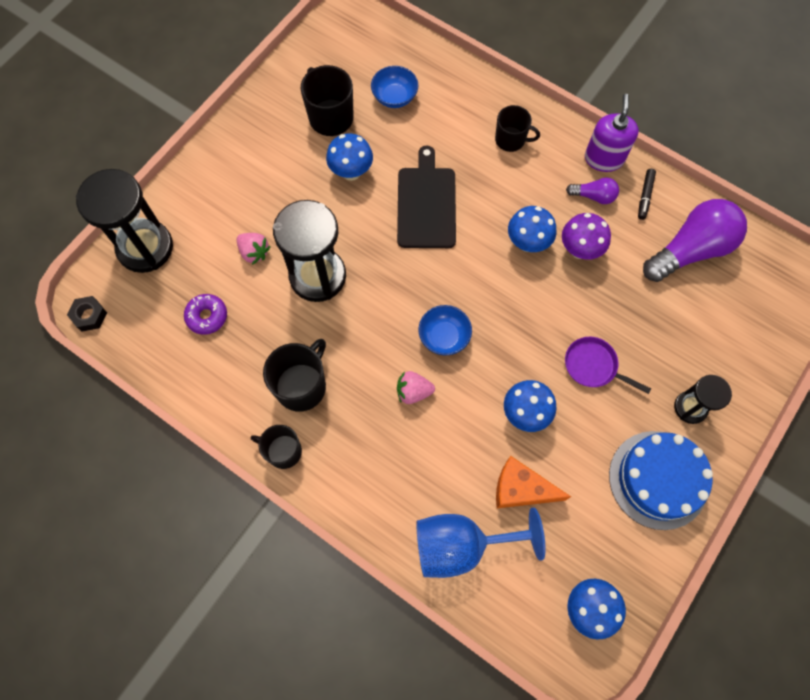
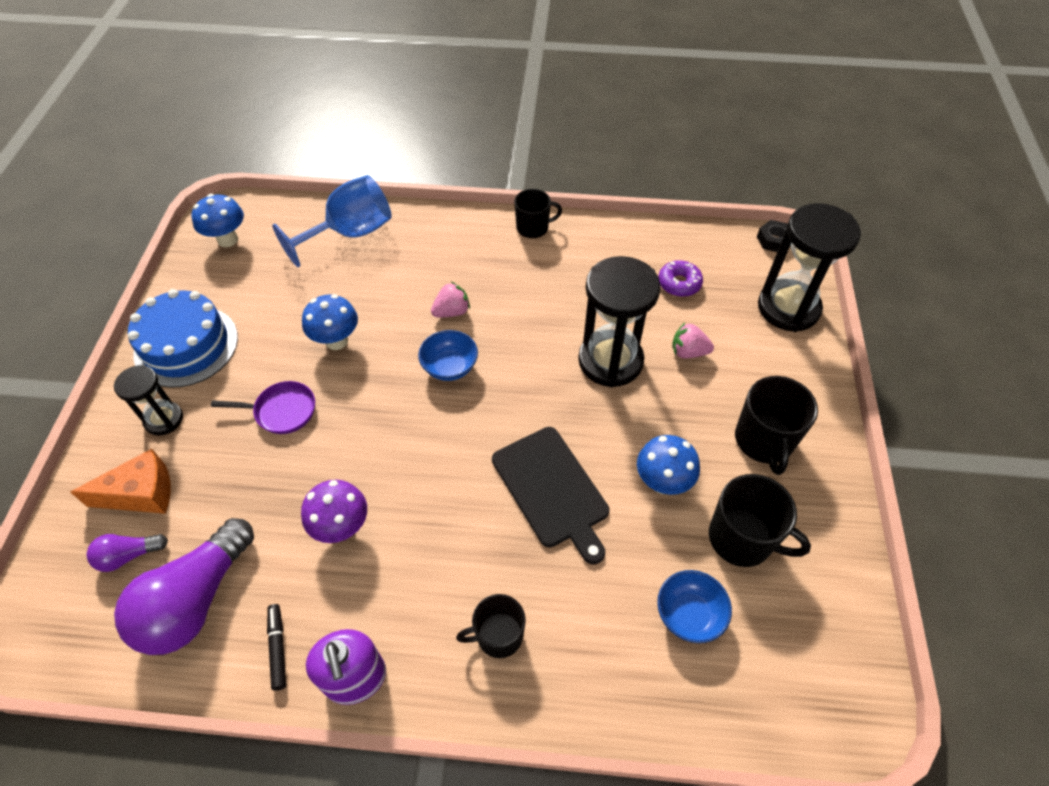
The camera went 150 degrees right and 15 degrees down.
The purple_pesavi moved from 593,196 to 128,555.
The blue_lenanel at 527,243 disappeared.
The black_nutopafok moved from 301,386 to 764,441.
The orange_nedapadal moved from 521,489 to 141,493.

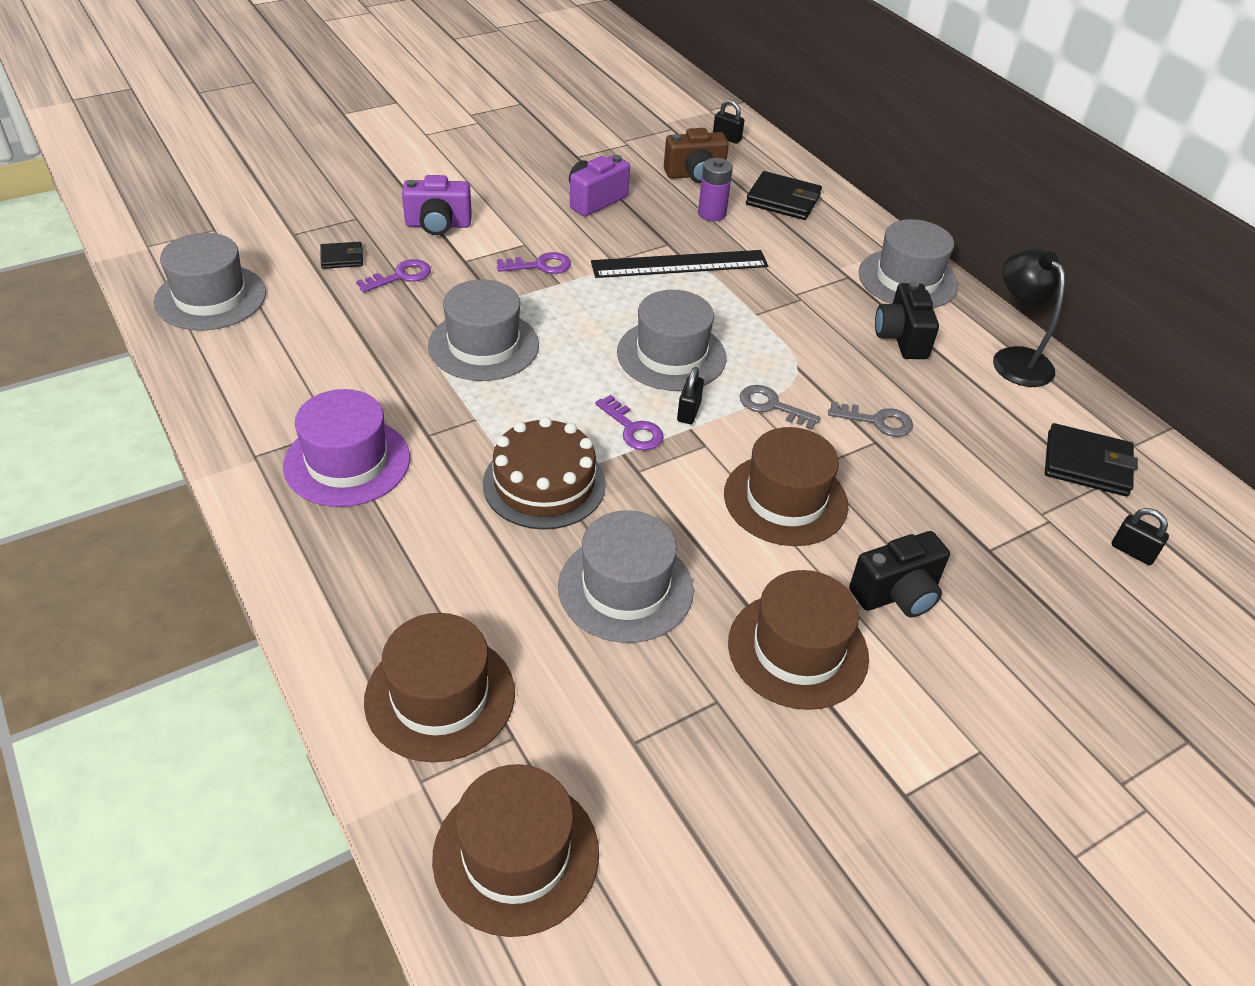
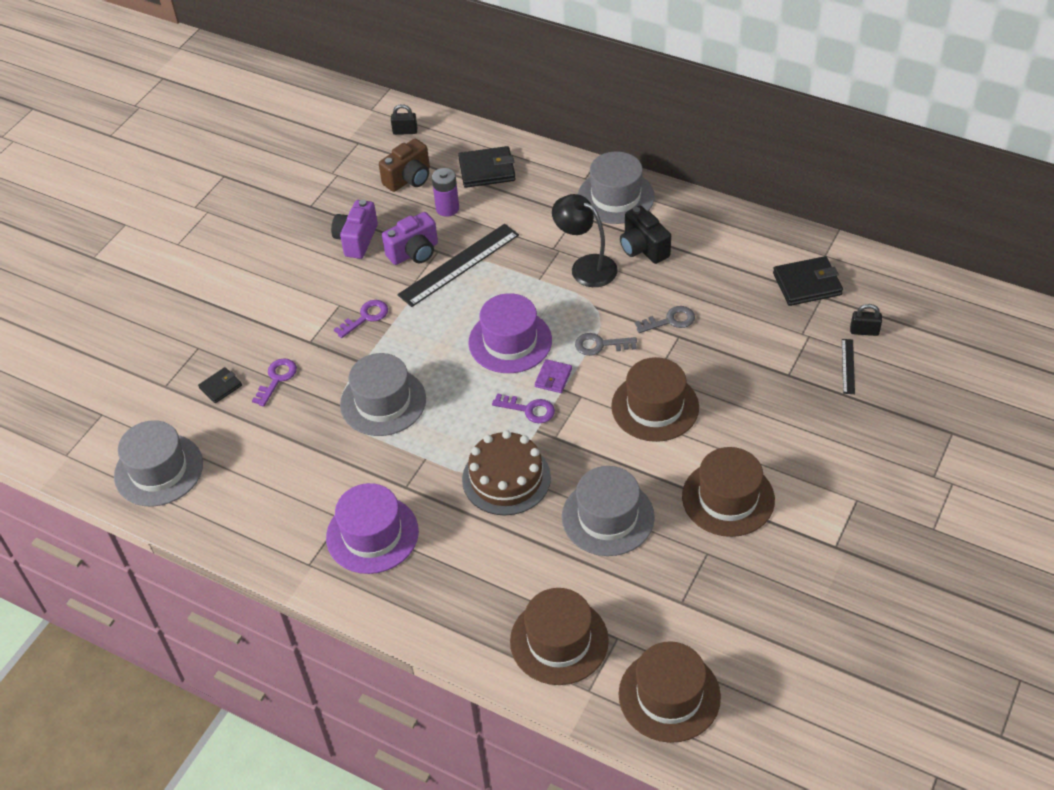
The camera went 25 degrees left and 5 degrees up.
The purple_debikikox moved from 438,225 to 414,252.
The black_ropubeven moved from 1015,359 to 585,266.
The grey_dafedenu at 671,355 became the purple_dafedenu at 510,341.
The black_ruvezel at 688,412 was replaced by the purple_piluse at 553,378.
The black_debikikox at 897,594 disappeared.
The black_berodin at 848,366 appeared.

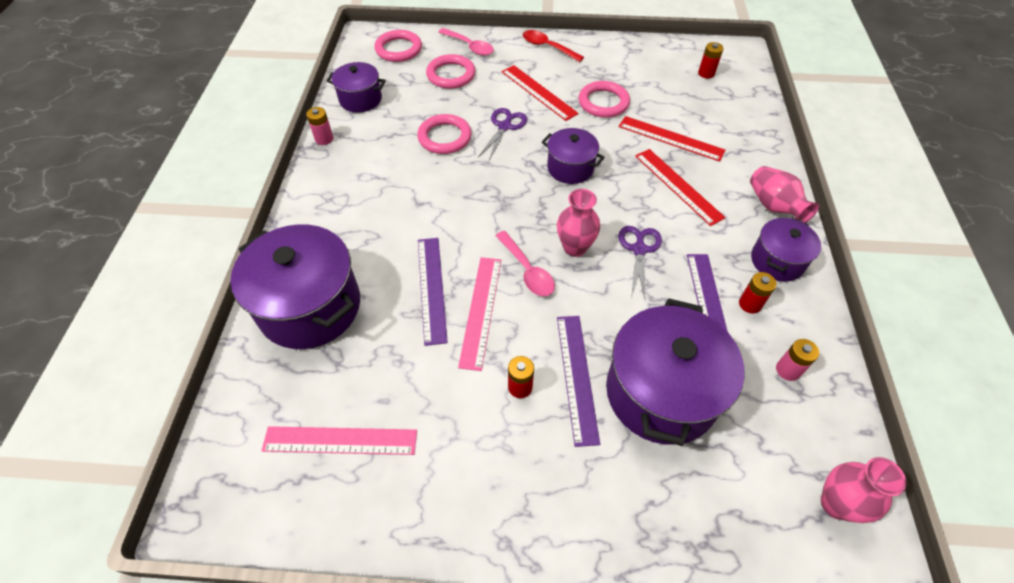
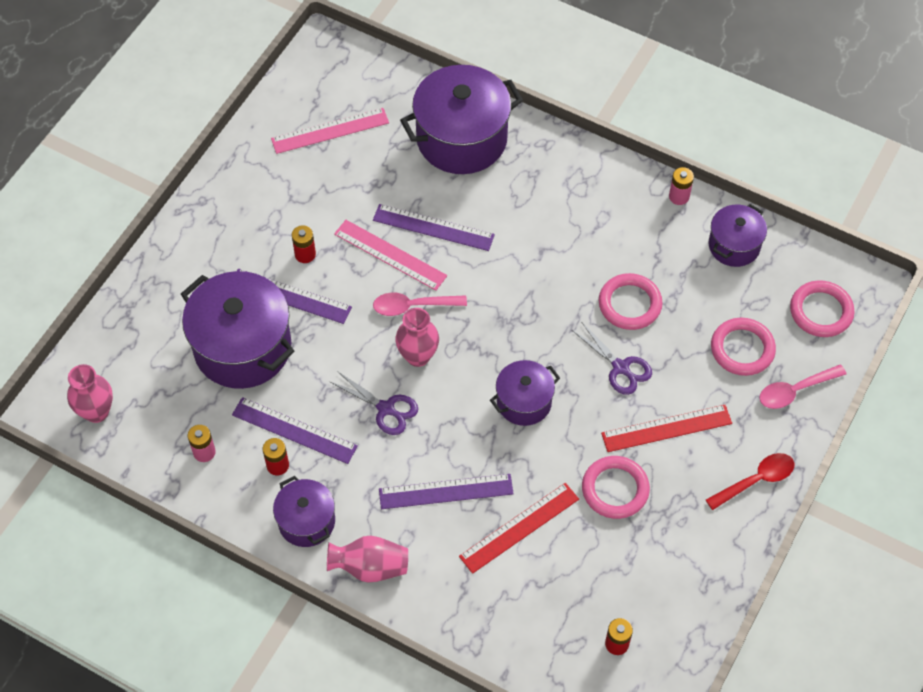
The camera went 115 degrees right and 5 degrees up.
The red_berodin at 678,186 became the purple_berodin at 446,491.
The pink_berodin at 340,440 turned 45 degrees clockwise.

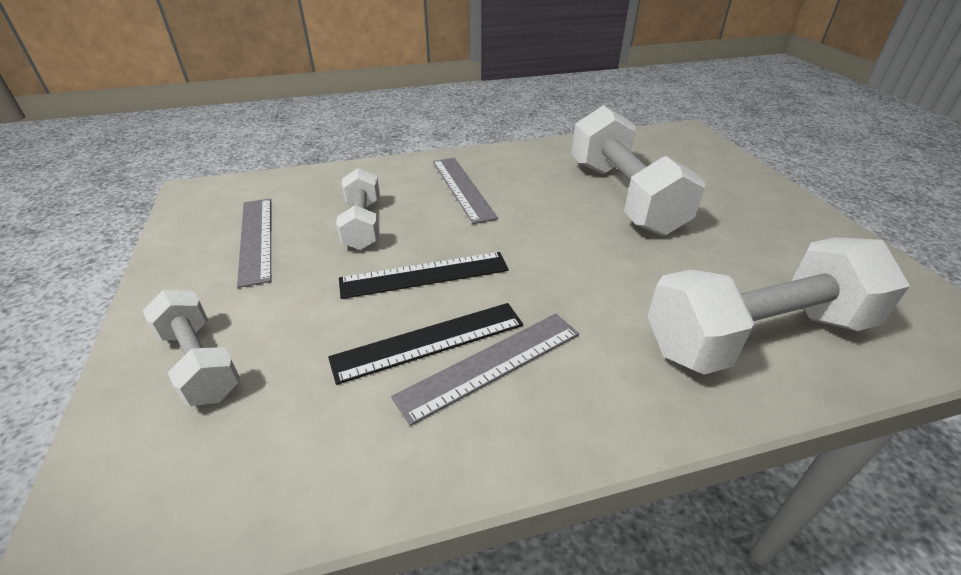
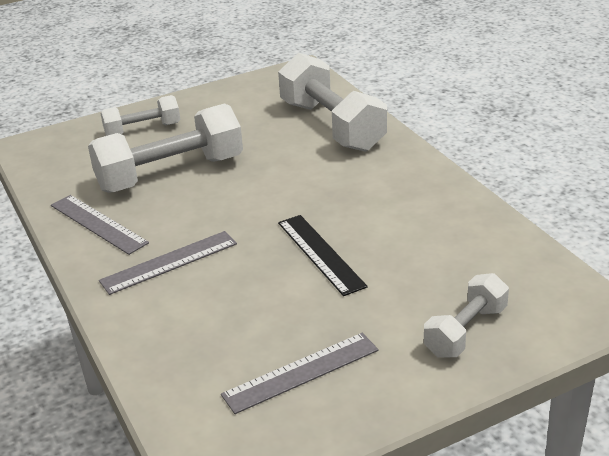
The camera went 100 degrees left and 5 degrees down.
The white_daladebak moved from 362,225 to 143,130.
The black_berodin at 429,341 disappeared.
The grey_berodin moved from 490,364 to 98,224.

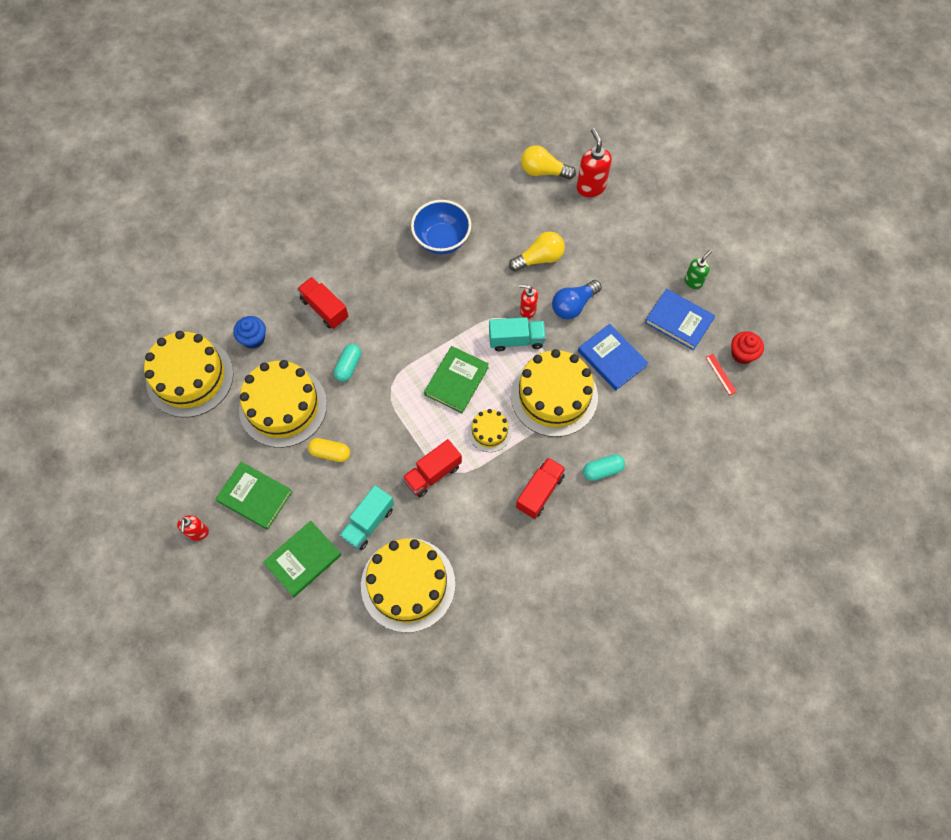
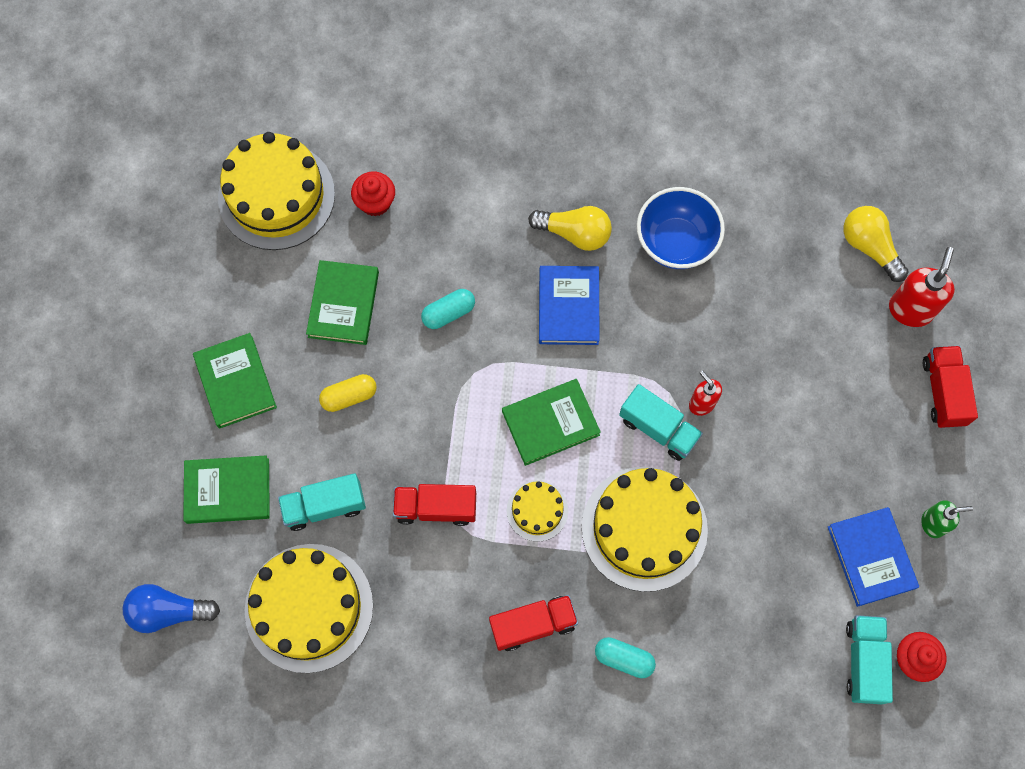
The camera went 40 degrees right and 5 degrees up.
The yellow_pesavi moved from 539,258 to 574,233.
The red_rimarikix moved from 324,309 to 943,392.
The blue_pesavi moved from 573,305 to 169,611.
The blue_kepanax at 253,338 became the red_kepanax at 375,202.
The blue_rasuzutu moved from 611,359 to 568,307.
The red_berodin at 720,374 was replaced by the turquoise_rimarikix at 864,661.
The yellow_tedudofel at 283,406 was replaced by the green_rasuzutu at 343,304.
The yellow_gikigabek at 330,453 turned 75 degrees counterclockwise.
The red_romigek at 198,533 disappeared.

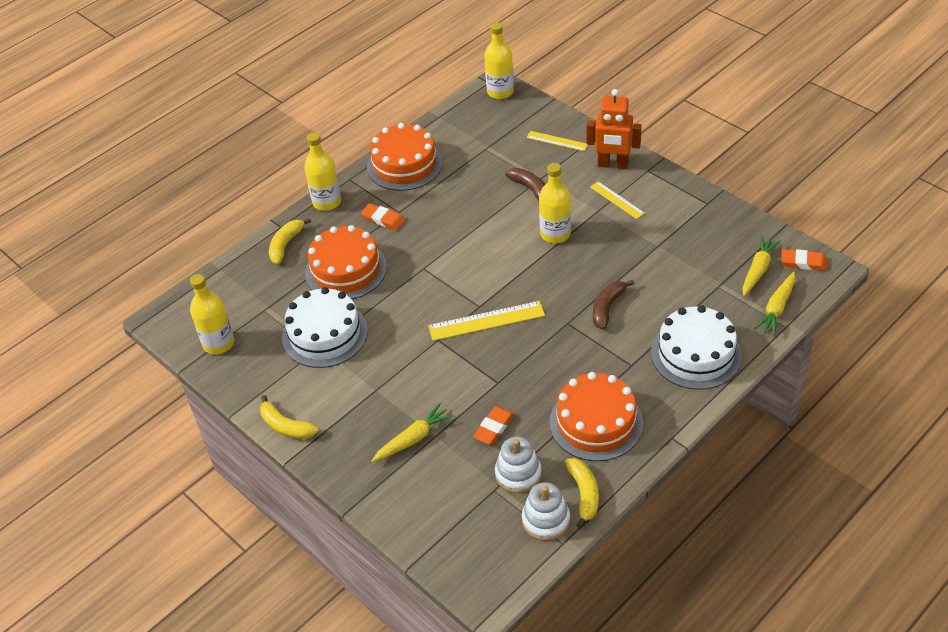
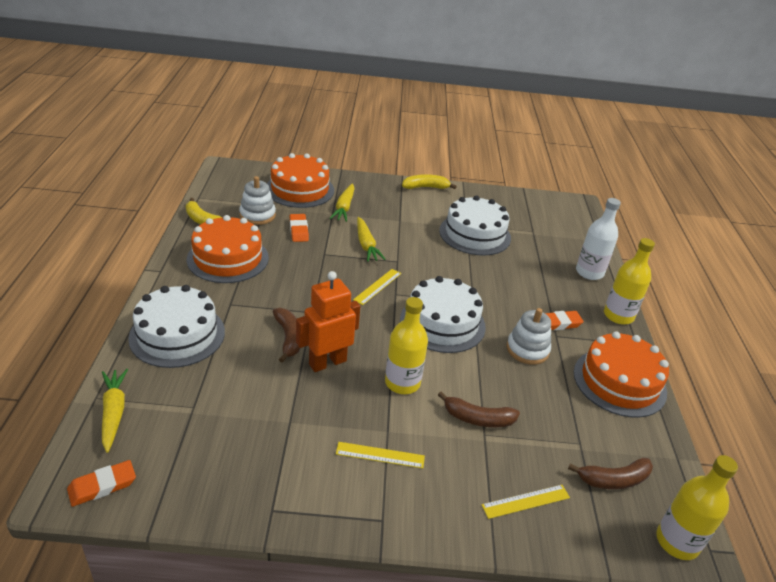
The camera went 130 degrees right and 10 degrees down.
The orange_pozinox moved from 613,164 to 327,362.
The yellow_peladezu at 286,245 was replaced by the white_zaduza at 589,272.
The orange_tedudofel moved from 346,270 to 300,189.
The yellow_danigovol moved from 758,270 to 366,245.
The yellow_zaduza at 218,343 disappeared.
The yellow_berodin at 486,321 changed to 0.61 times the size.
The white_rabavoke moved from 546,520 to 527,349.
The white_tedudofel at 442,323 appeared.
The brown_peladezu at 613,480 appeared.

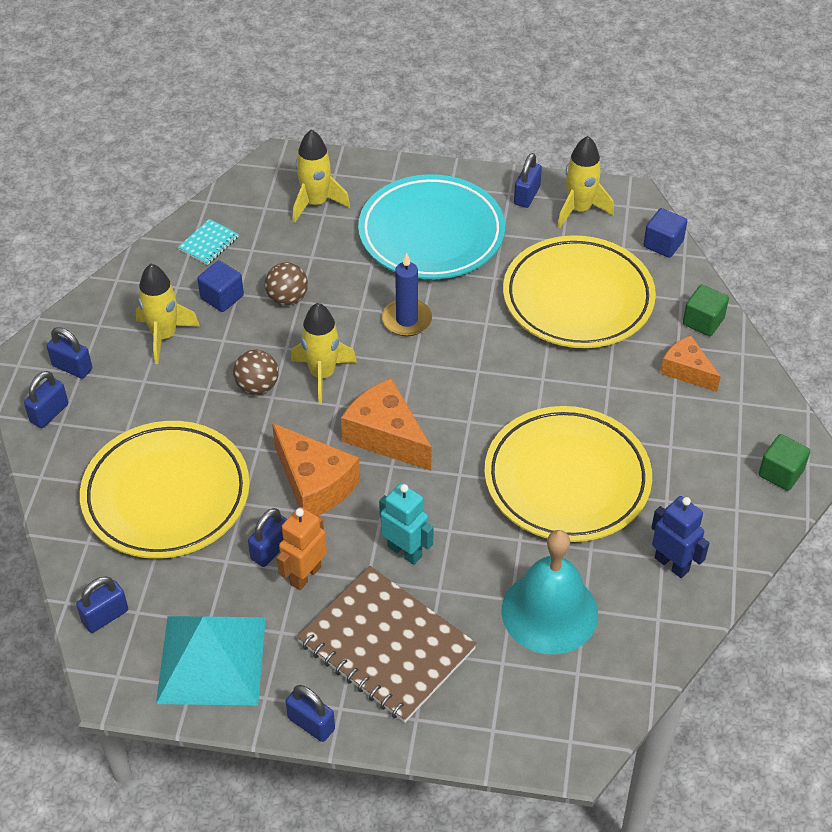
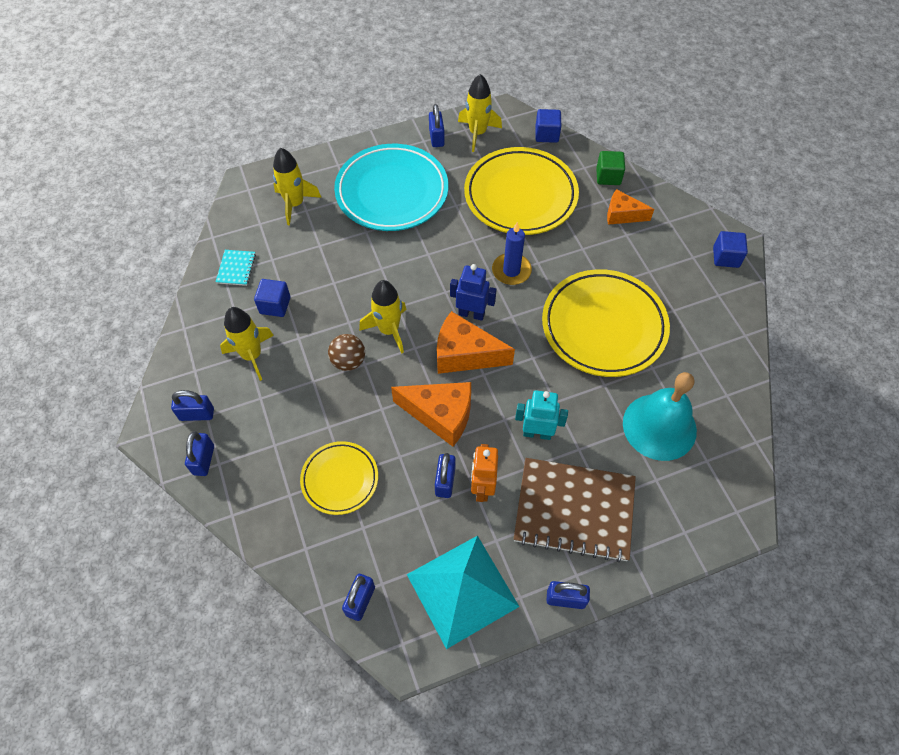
The camera went 30 degrees left and 10 degrees up.
The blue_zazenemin moved from 407,320 to 511,271.
The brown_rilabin at 287,298 disappeared.
The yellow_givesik at 166,495 changed to 0.56 times the size.
The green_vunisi at 780,473 became the blue_vunisi at 725,257.
The blue_pozinox moved from 672,564 to 471,314.

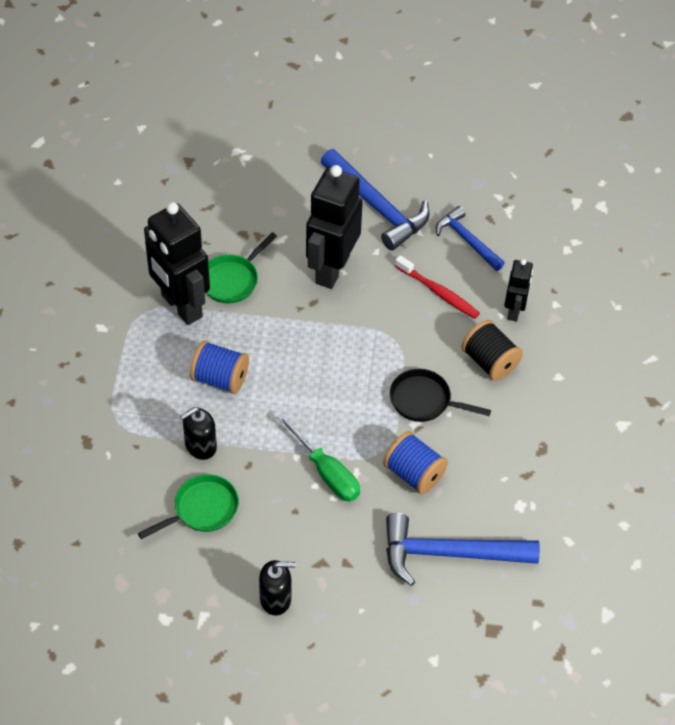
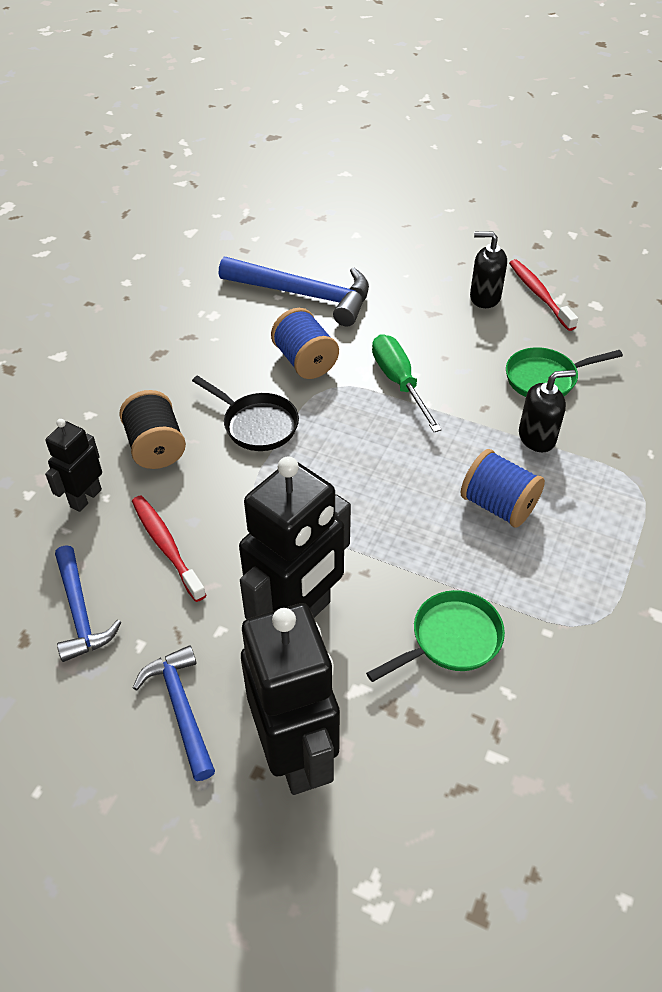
The camera went 160 degrees left and 5 degrees down.
The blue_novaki at 377,206 changed to 0.62 times the size.
The black_pozinox moved from 181,306 to 296,753.
The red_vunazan at 539,295 appeared.

